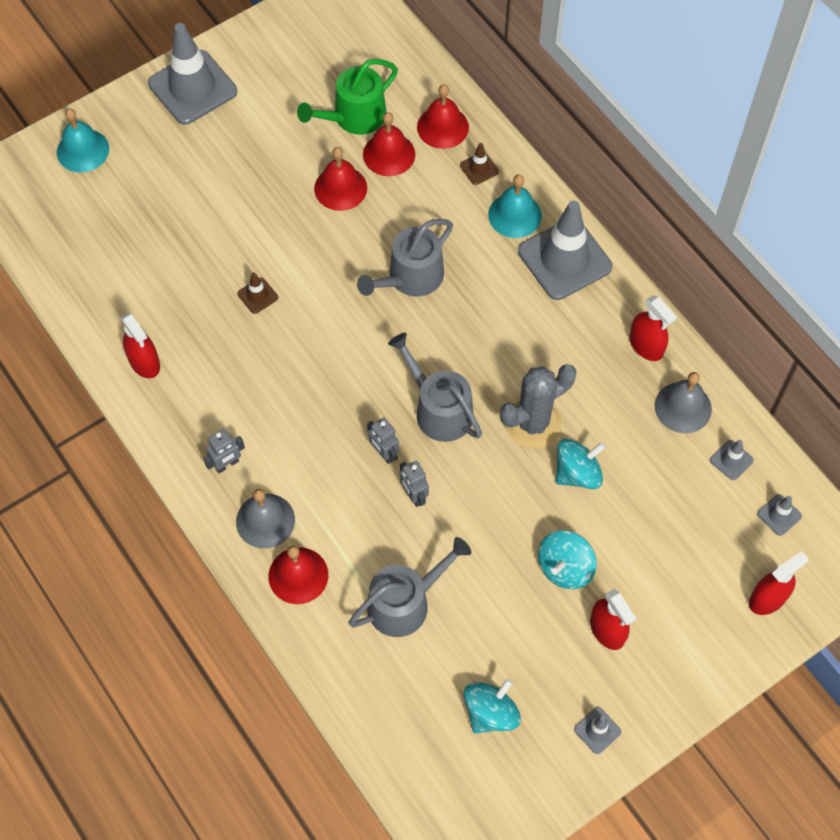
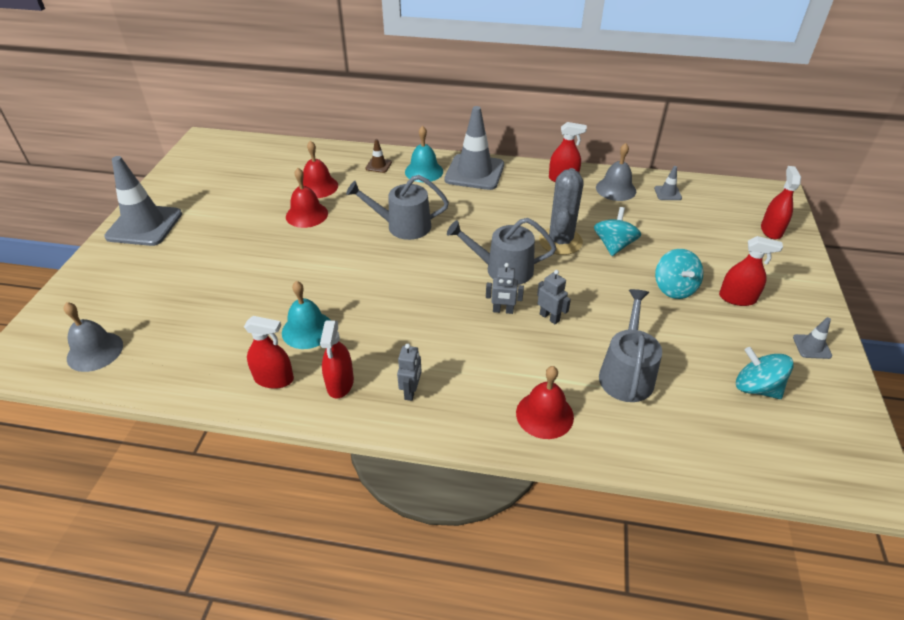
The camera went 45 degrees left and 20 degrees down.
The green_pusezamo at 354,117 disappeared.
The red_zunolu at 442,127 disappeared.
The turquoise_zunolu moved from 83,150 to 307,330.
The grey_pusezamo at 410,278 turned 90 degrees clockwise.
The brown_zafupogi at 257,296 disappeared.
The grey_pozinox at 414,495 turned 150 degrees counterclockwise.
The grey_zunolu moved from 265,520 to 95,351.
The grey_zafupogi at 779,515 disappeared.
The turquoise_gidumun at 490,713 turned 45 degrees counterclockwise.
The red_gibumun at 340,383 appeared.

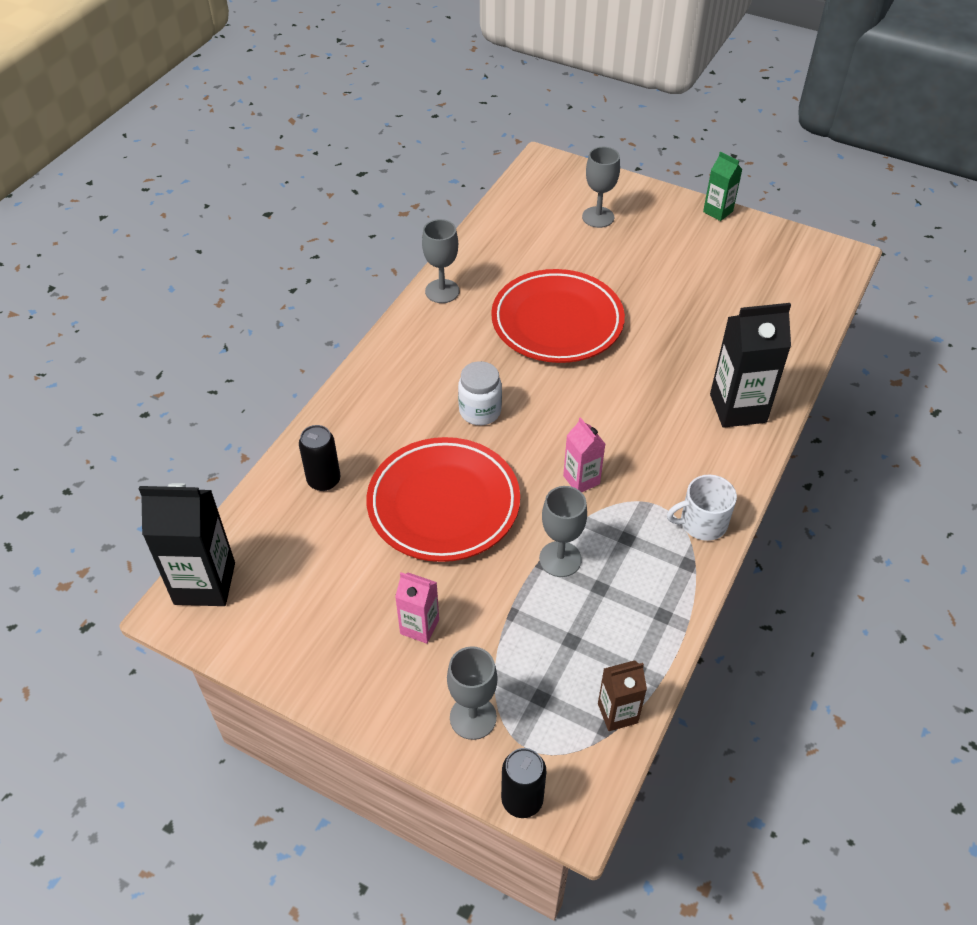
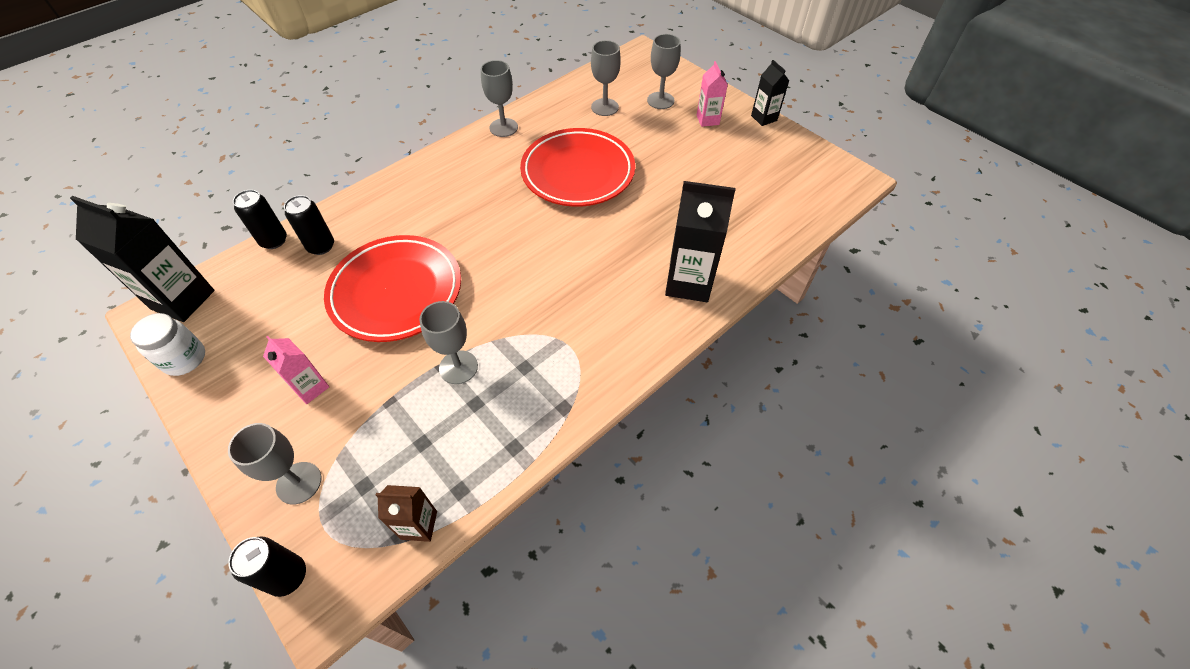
The camera went 20 degrees right and 5 degrees up.
The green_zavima at 718,211 became the black_zavima at 764,118.
The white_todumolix moved from 480,411 to 184,359.
The pink_zavima moved from 581,480 to 707,120.
The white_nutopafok at 702,523 disappeared.
The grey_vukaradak at 604,107 appeared.
The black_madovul at 274,241 appeared.

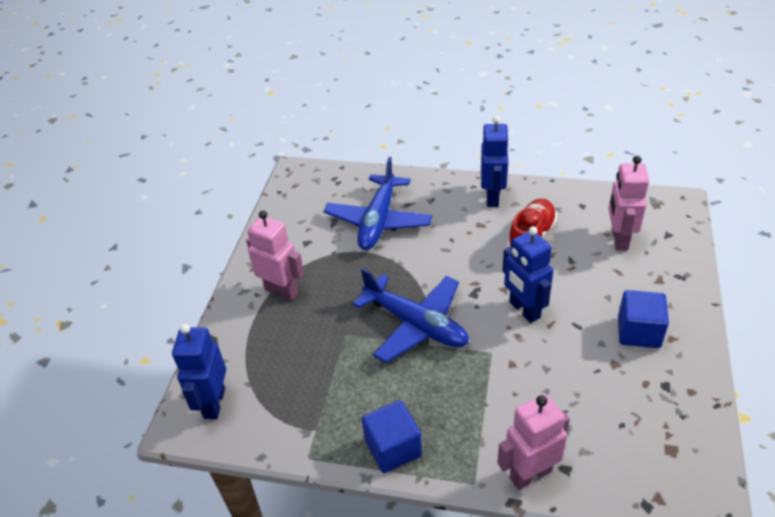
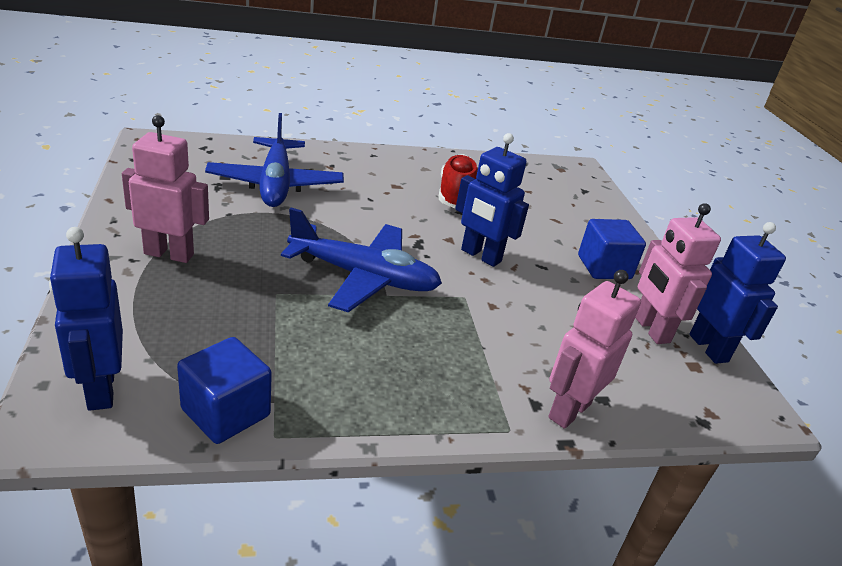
The camera went 30 degrees left and 10 degrees down.
The blue_pozinox moved from 493,197 to 709,348.
The pink_pozinox moved from 619,239 to 651,329.
The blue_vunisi moved from 393,448 to 226,412.

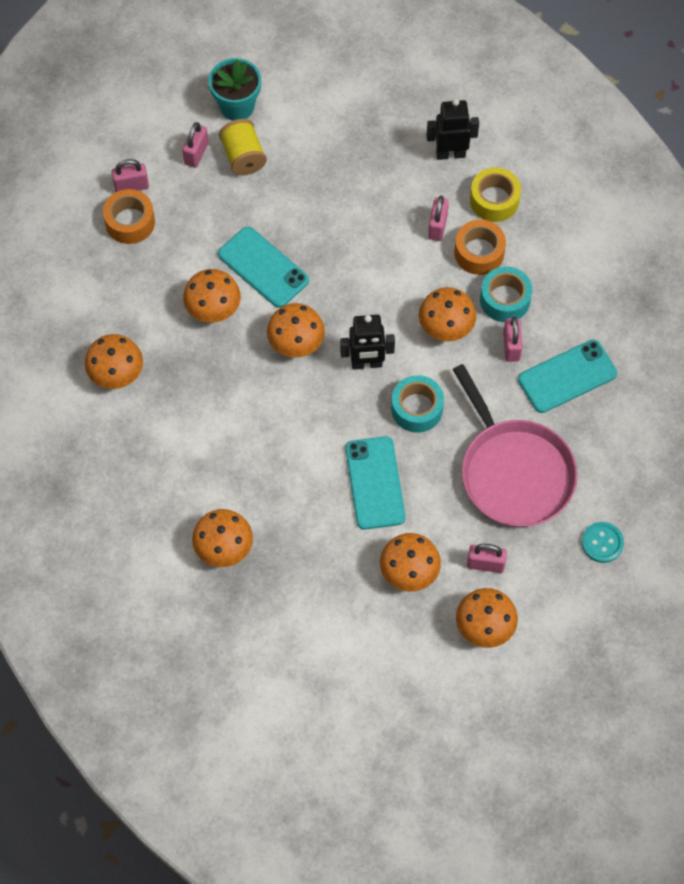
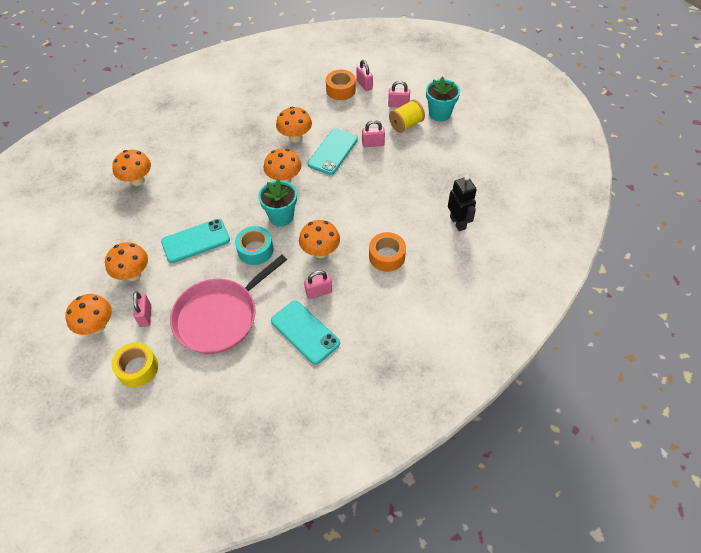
The camera went 75 degrees right and 10 degrees down.
The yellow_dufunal moved from 494,200 to 138,368.
The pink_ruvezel moved from 437,226 to 373,144.
The turquoise_dufunal at 505,299 disappeared.
The black_pozinox at 366,363 was replaced by the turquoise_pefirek at 281,216.
The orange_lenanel at 117,375 disappeared.
The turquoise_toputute at 602,543 disappeared.

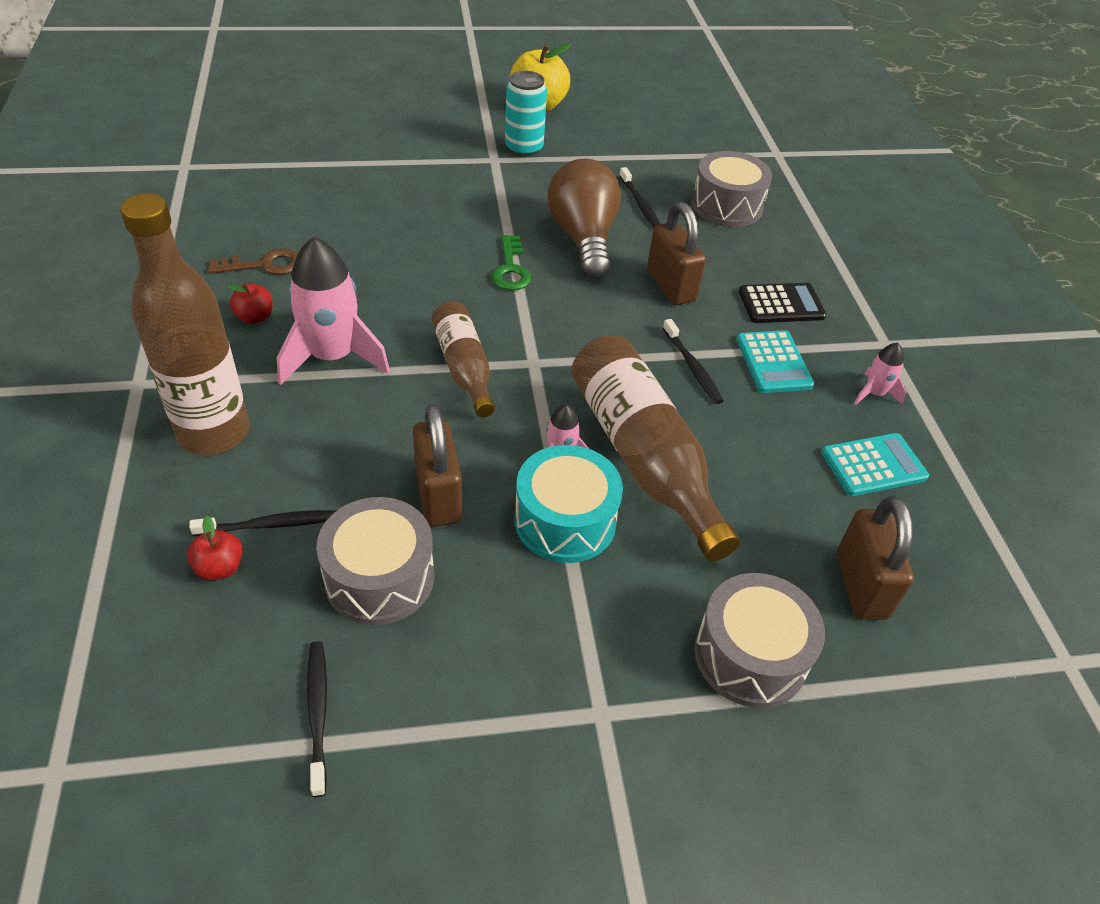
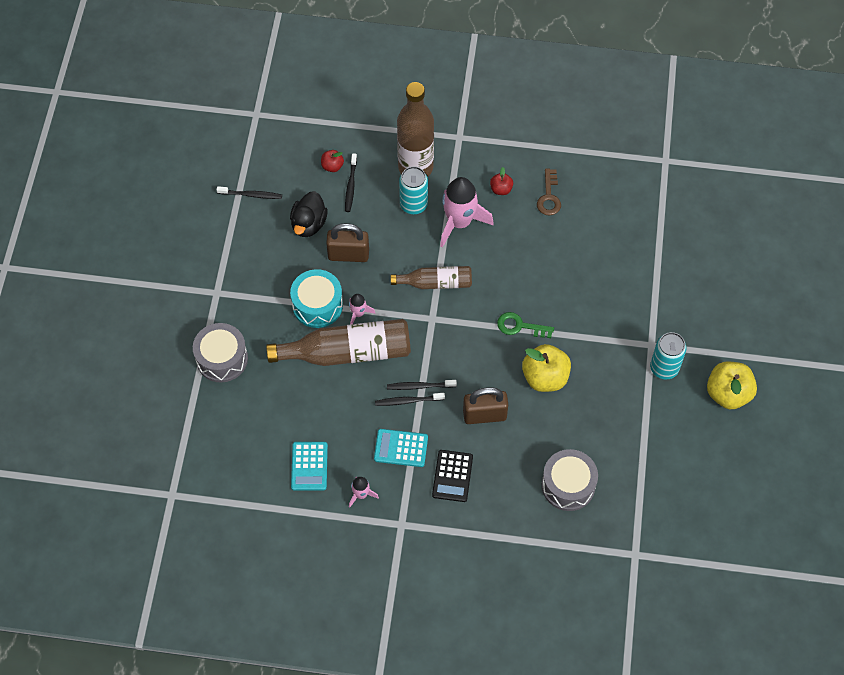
The camera went 110 degrees right and 15 degrees up.
The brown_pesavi at 583,238 was replaced by the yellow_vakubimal at 545,377.
The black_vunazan moved from 640,204 to 419,386.
The brown_ruvezel at 861,585 disappeared.
The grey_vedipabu at 379,577 was replaced by the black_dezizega at 309,224.
The turquoise_madovul at 413,205 appeared.

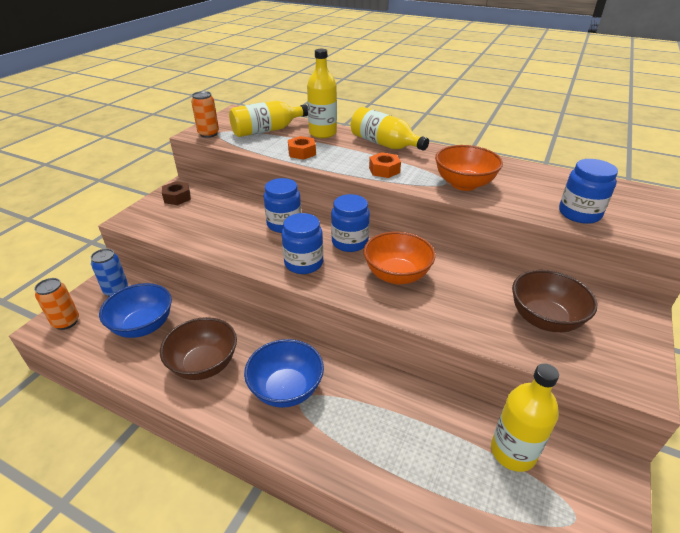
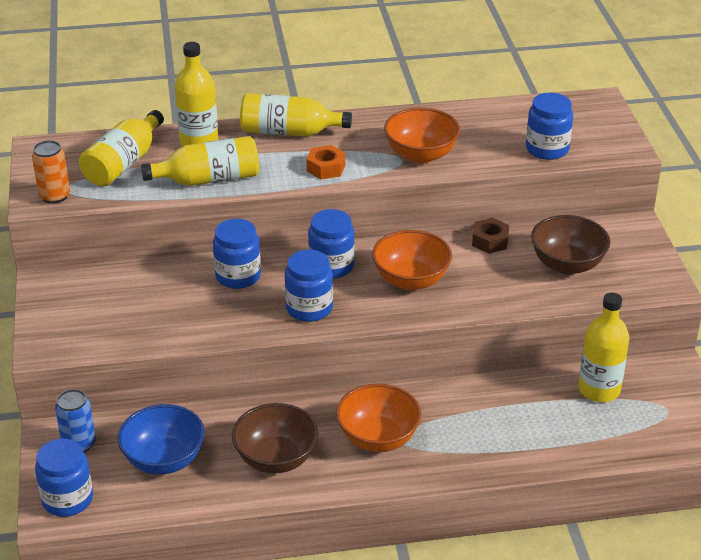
The camera went 35 degrees left and 0 degrees up.
The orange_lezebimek at 302,152 was replaced by the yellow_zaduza at 209,179.
The brown_lezebimek moved from 177,197 to 490,241.
The orange_madovul at 66,322 was replaced by the blue_todumolix at 67,499.
The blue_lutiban at 286,389 became the orange_lutiban at 378,438.

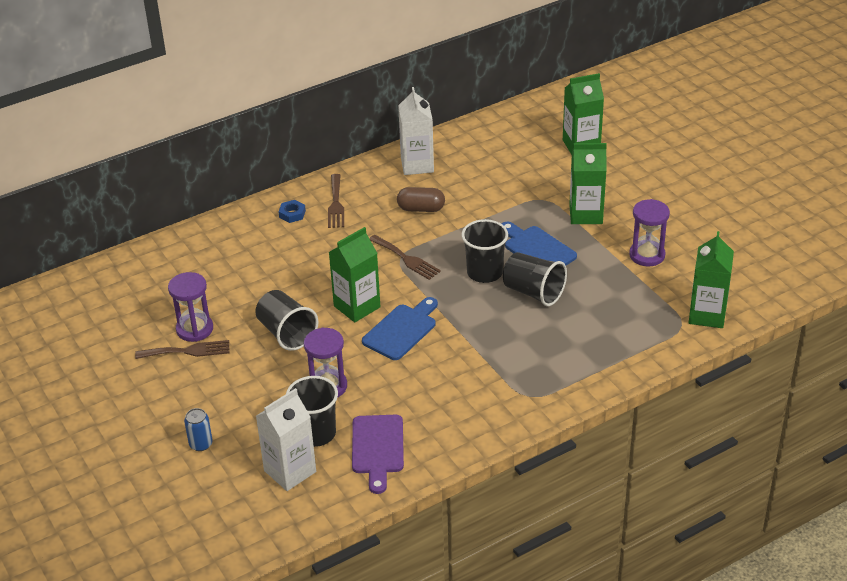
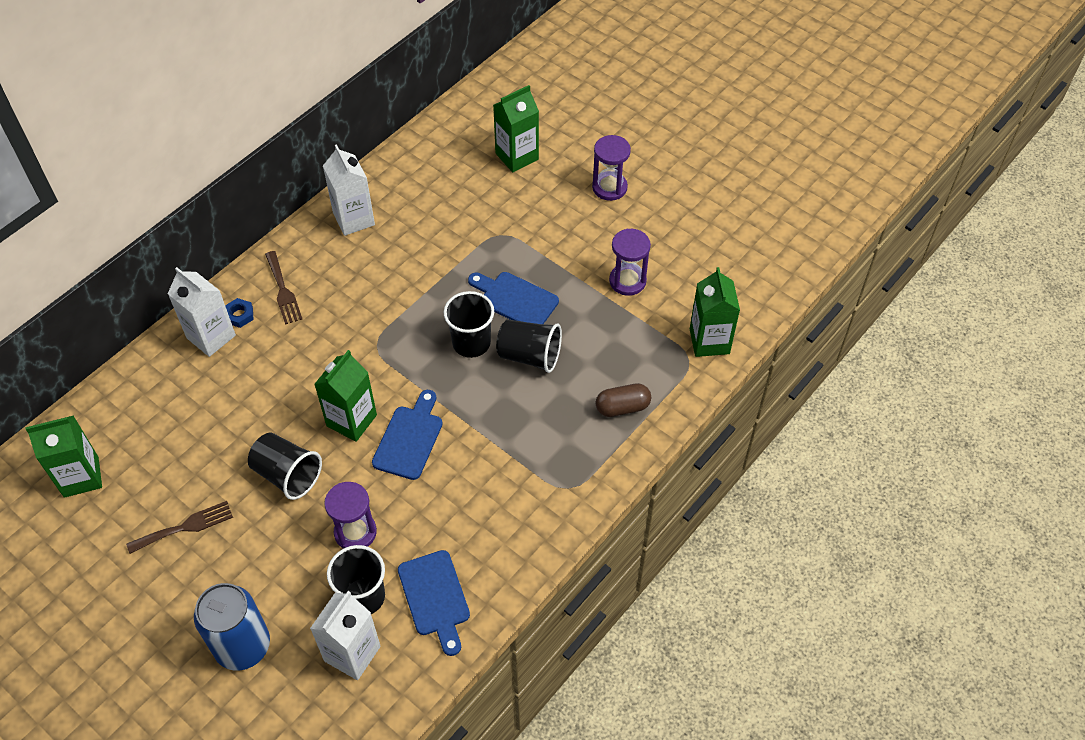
The camera went 20 degrees left and 15 degrees up.
The green_zavima moved from 585,214 to 81,477.
The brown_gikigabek moved from 421,209 to 622,407.
The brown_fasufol at 406,259 disappeared.
The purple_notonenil moved from 194,329 to 609,187.
The blue_madovul at 201,444 changed to 2.16 times the size.
The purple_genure at 378,448 became the blue_genure at 435,597.
The white_zavima at 211,337 appeared.

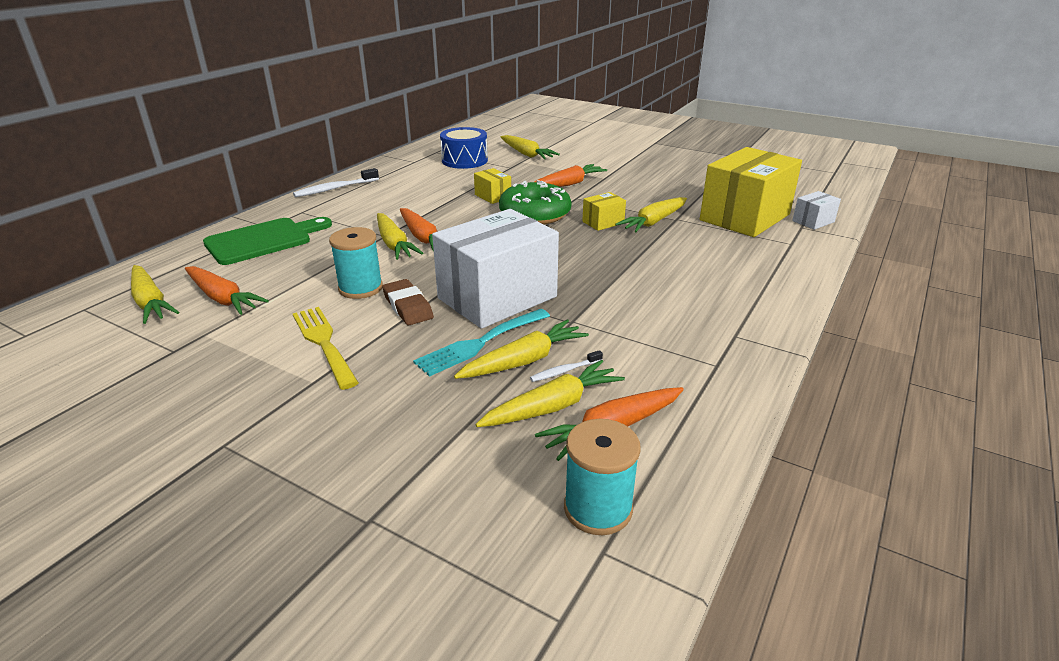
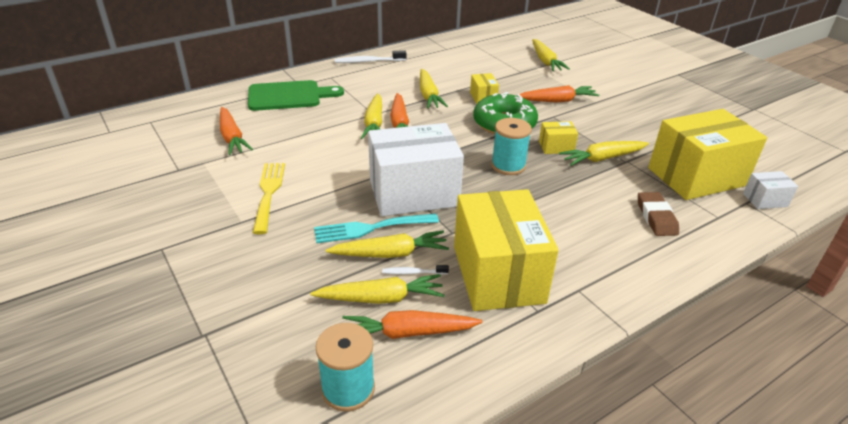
The camera went 25 degrees right and 5 degrees up.
The blue_vedipabu at 464,160 disappeared.
The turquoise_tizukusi moved from 360,288 to 508,166.
The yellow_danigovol moved from 150,302 to 428,95.
The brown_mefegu moved from 408,306 to 656,217.
The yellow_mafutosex at 498,274 appeared.

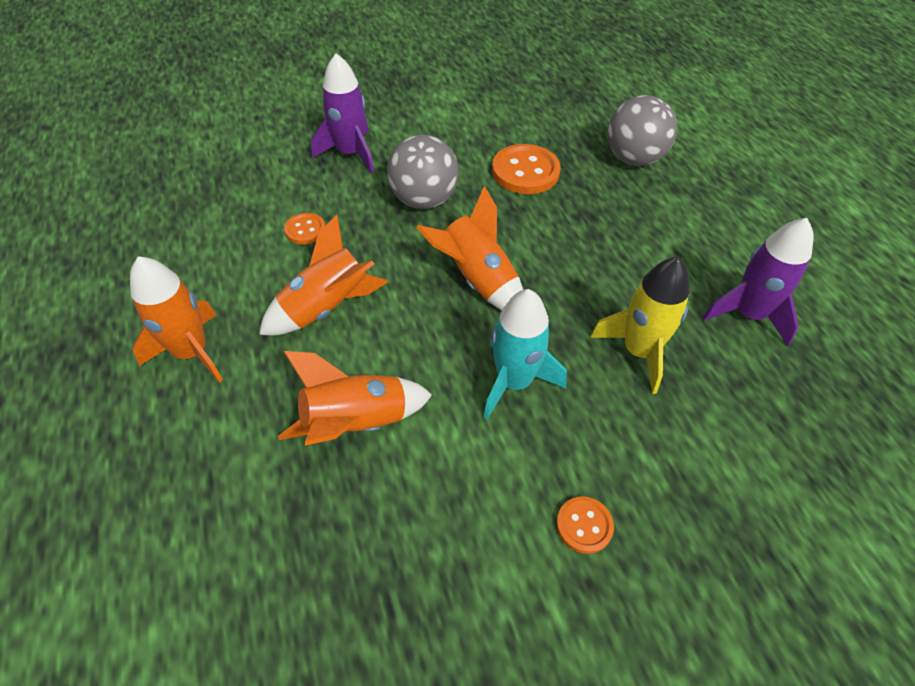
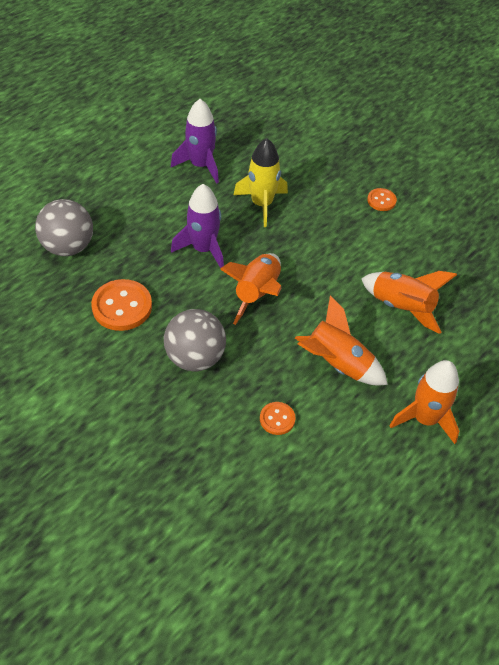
The camera went 120 degrees left and 0 degrees up.
The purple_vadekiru moved from 350,153 to 203,249.
The turquoise_vadekiru at 514,382 disappeared.

